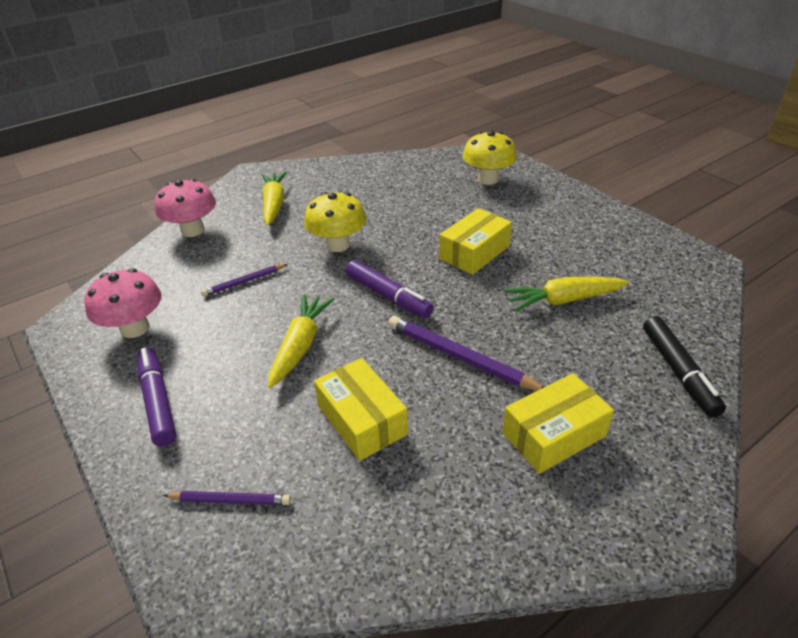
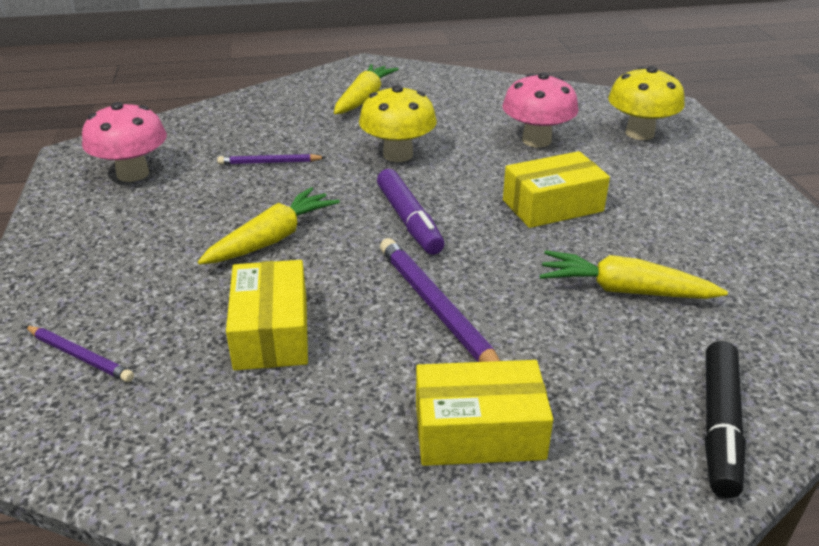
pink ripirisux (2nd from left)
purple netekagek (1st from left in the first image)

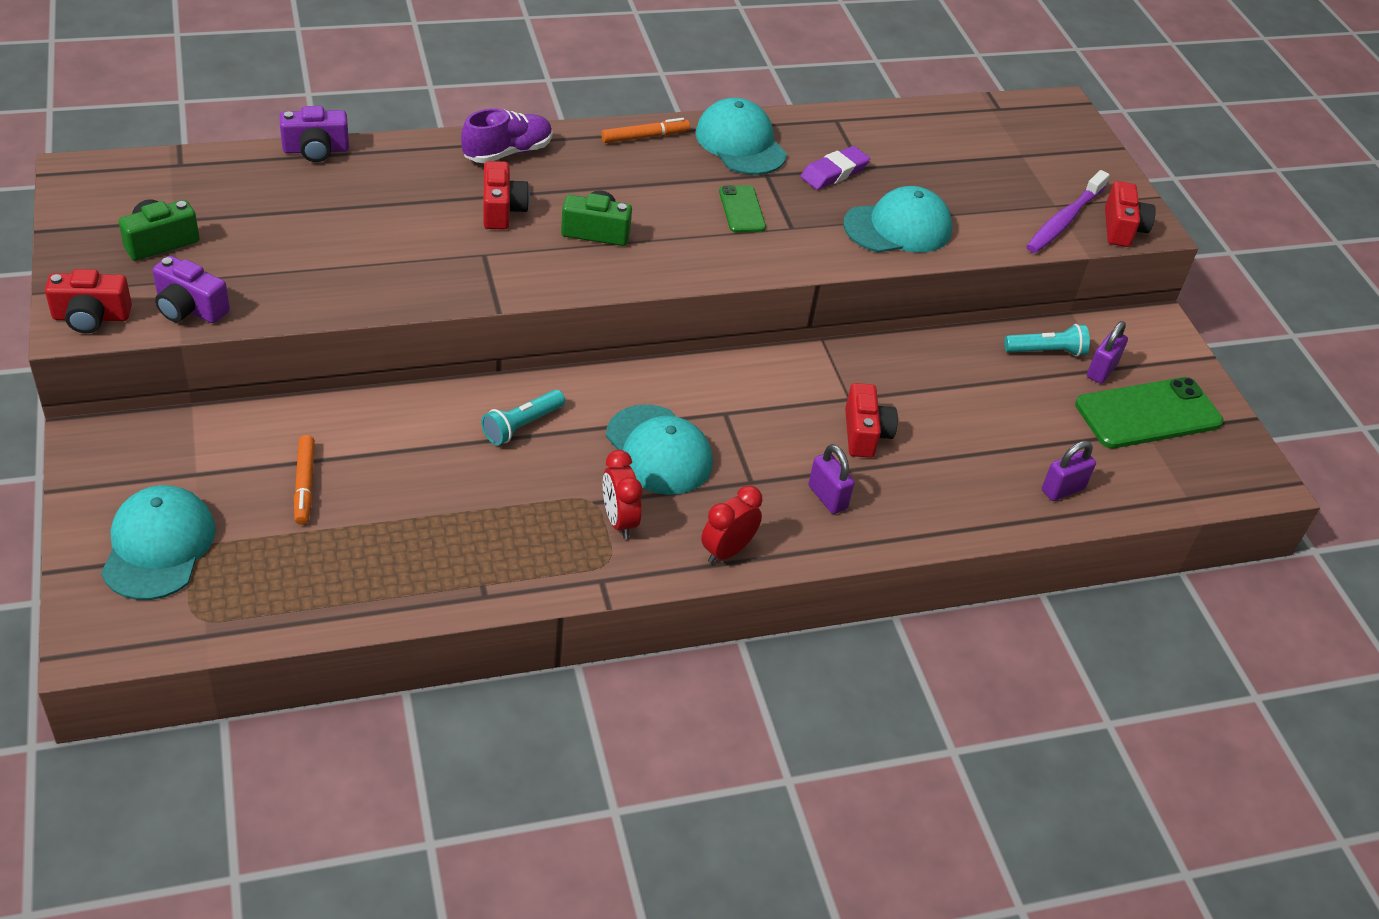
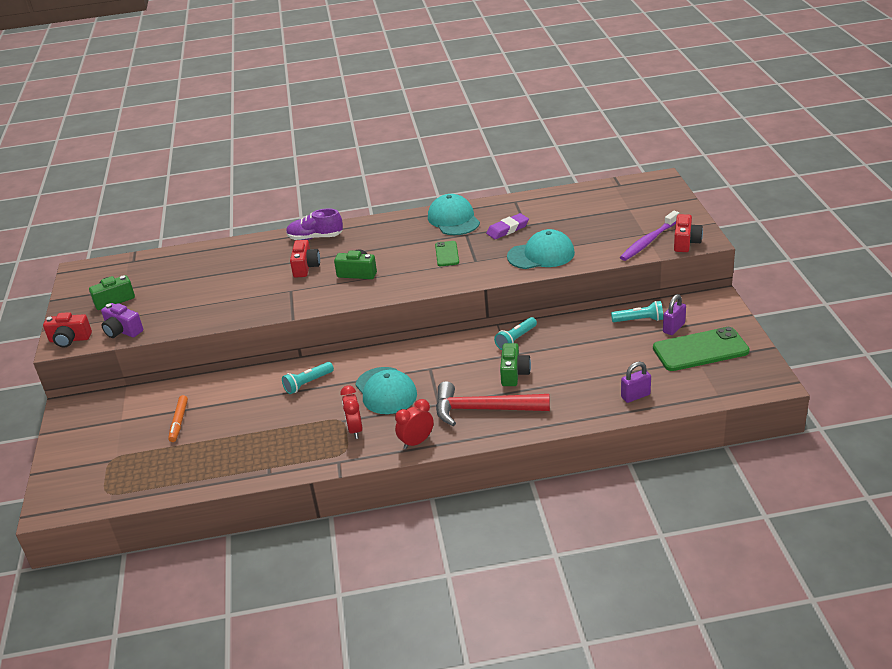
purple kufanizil (2nd from left in the first image)
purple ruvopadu
orange netekagek (2nd from left in the first image)
green kufanizil (3rd from left)
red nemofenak
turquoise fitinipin (1st from left in the first image)
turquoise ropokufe (2nd from left)

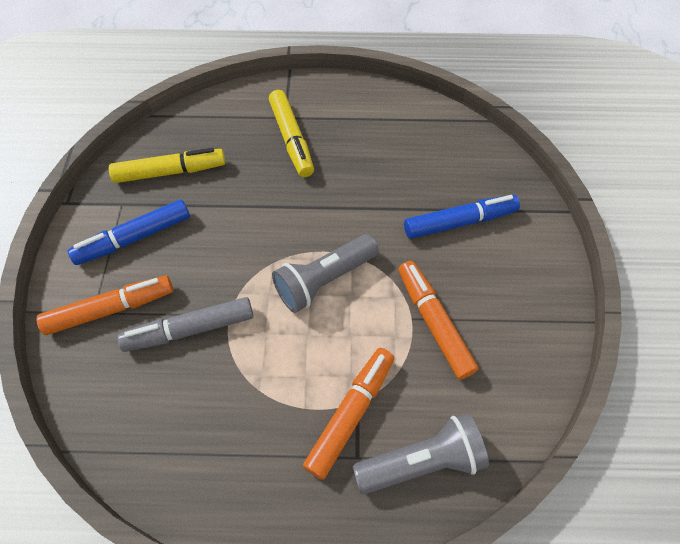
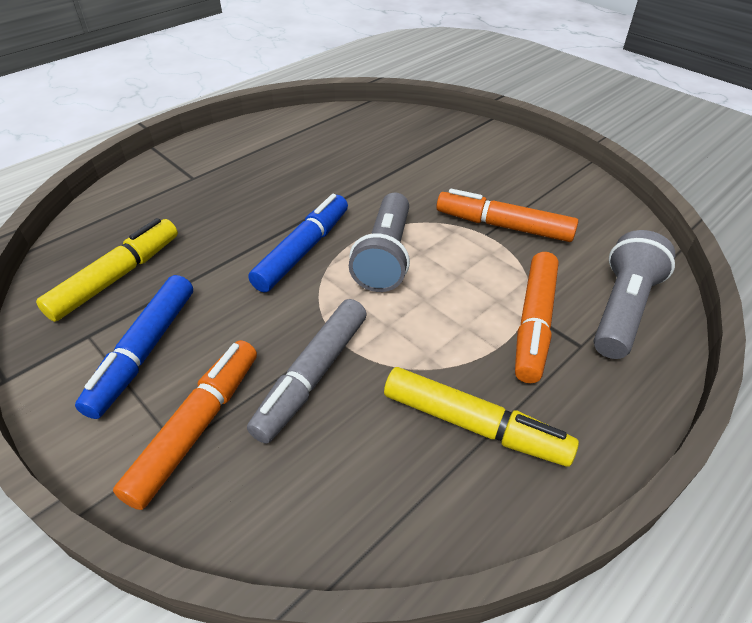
yellow netekagek (2nd from left)
blue netekagek (2nd from left)
orange netekagek (3rd from left)

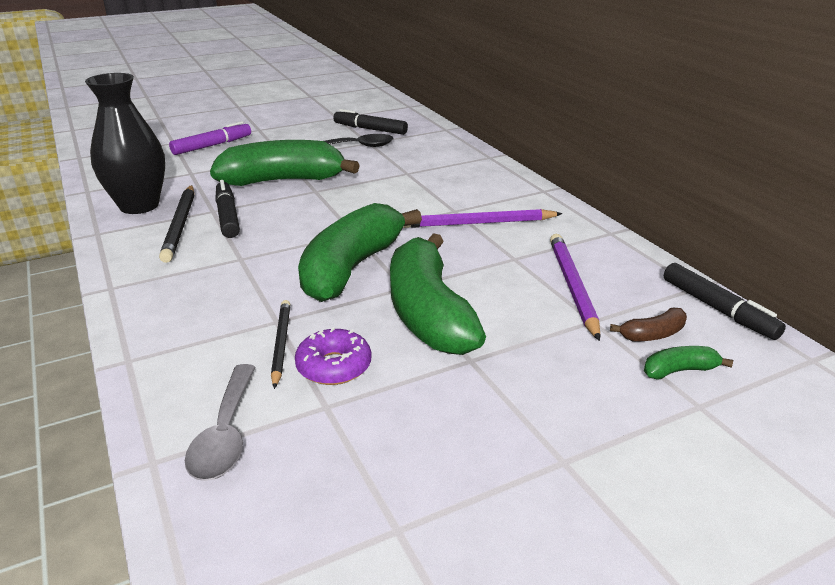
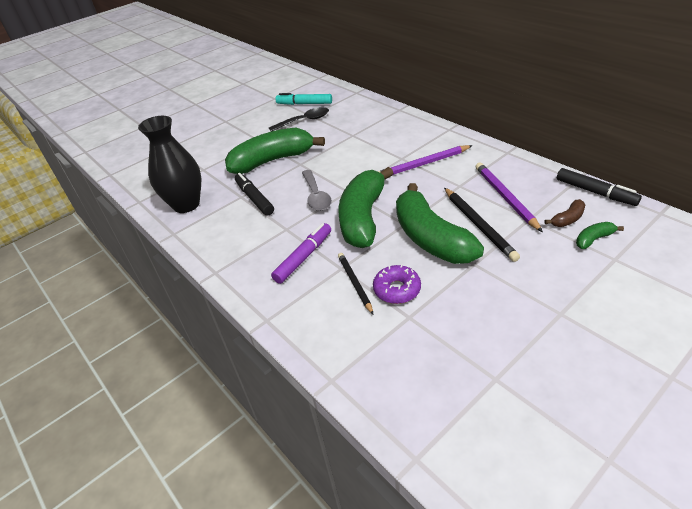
turquoise netekagek
purple netekagek
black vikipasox (2nd from left)
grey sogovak

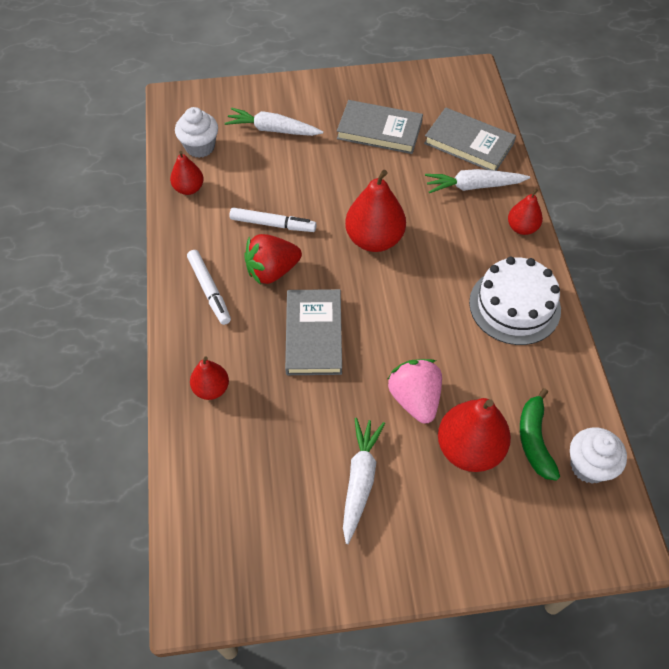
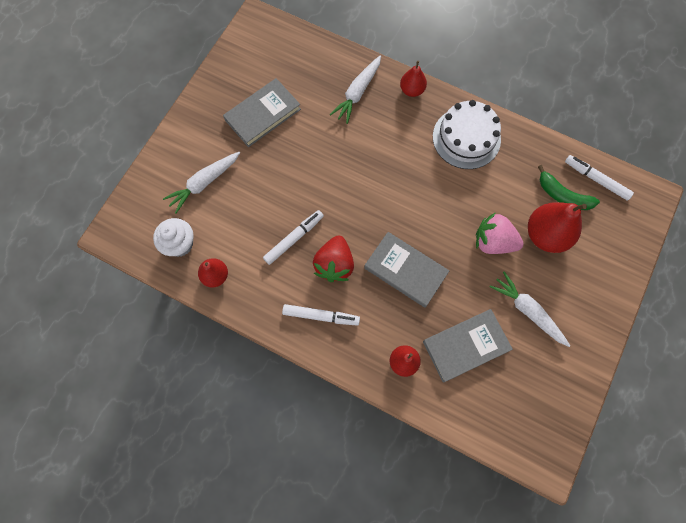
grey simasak (3rd from left)
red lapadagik (3rd from left in the first image)
white netekagek (3rd from left)

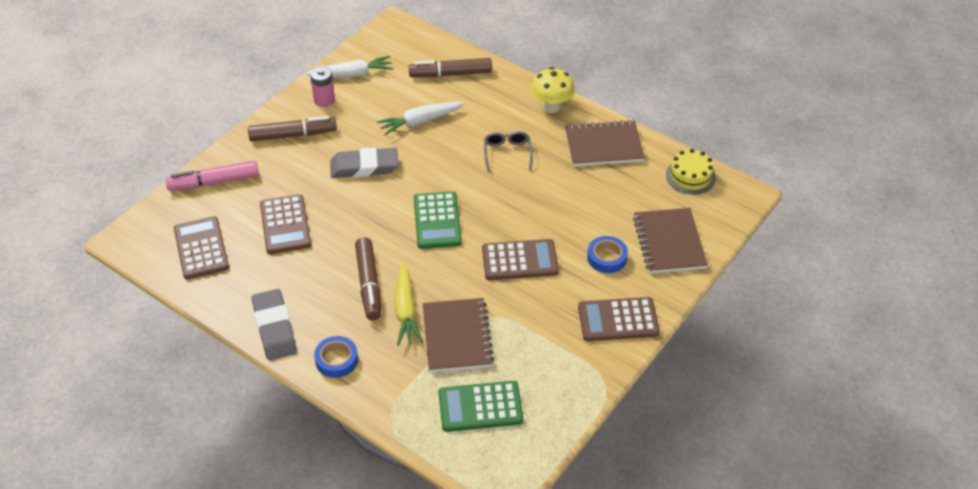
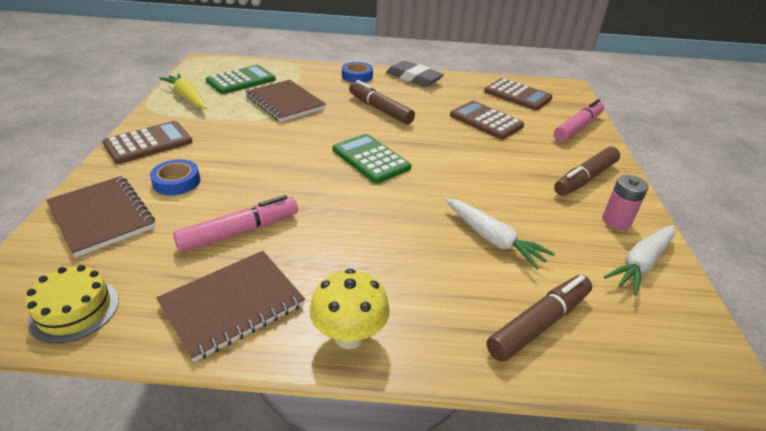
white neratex (1st from left)
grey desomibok
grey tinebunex (2nd from left in the first image)
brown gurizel (3rd from left in the first image)
yellow neratex
pink netekagek (1st from left)

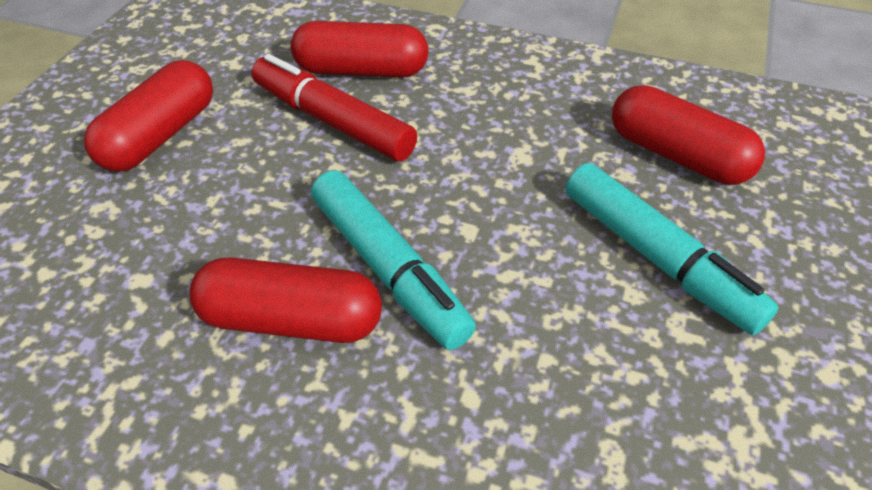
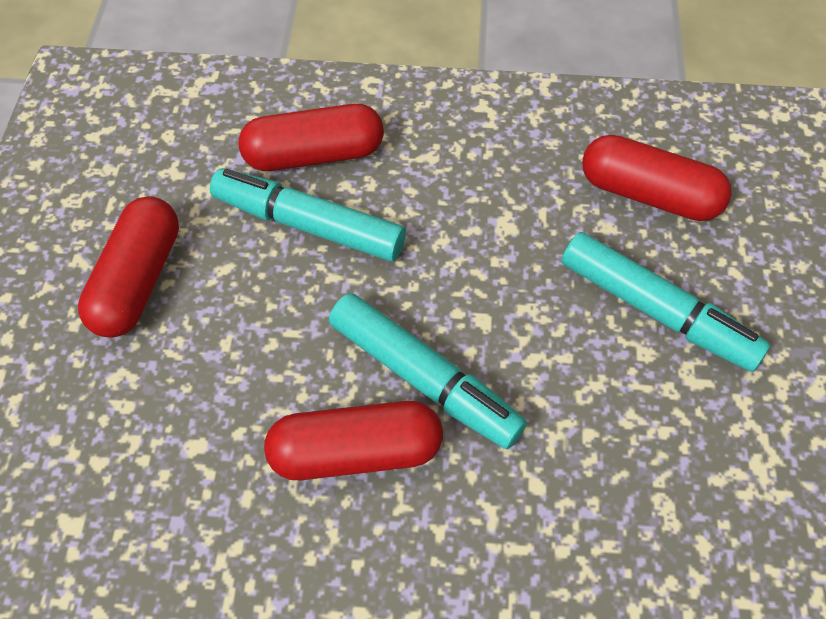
turquoise netekagek (1st from left)

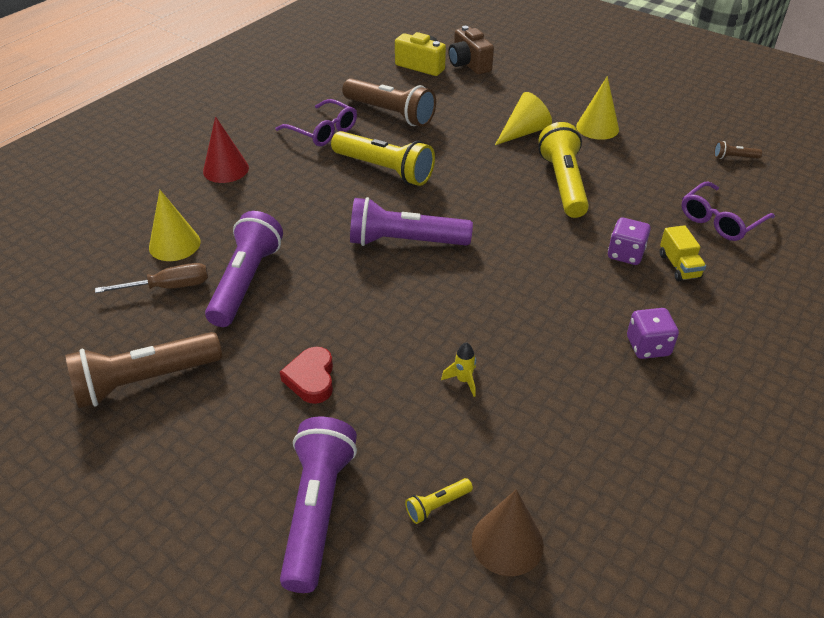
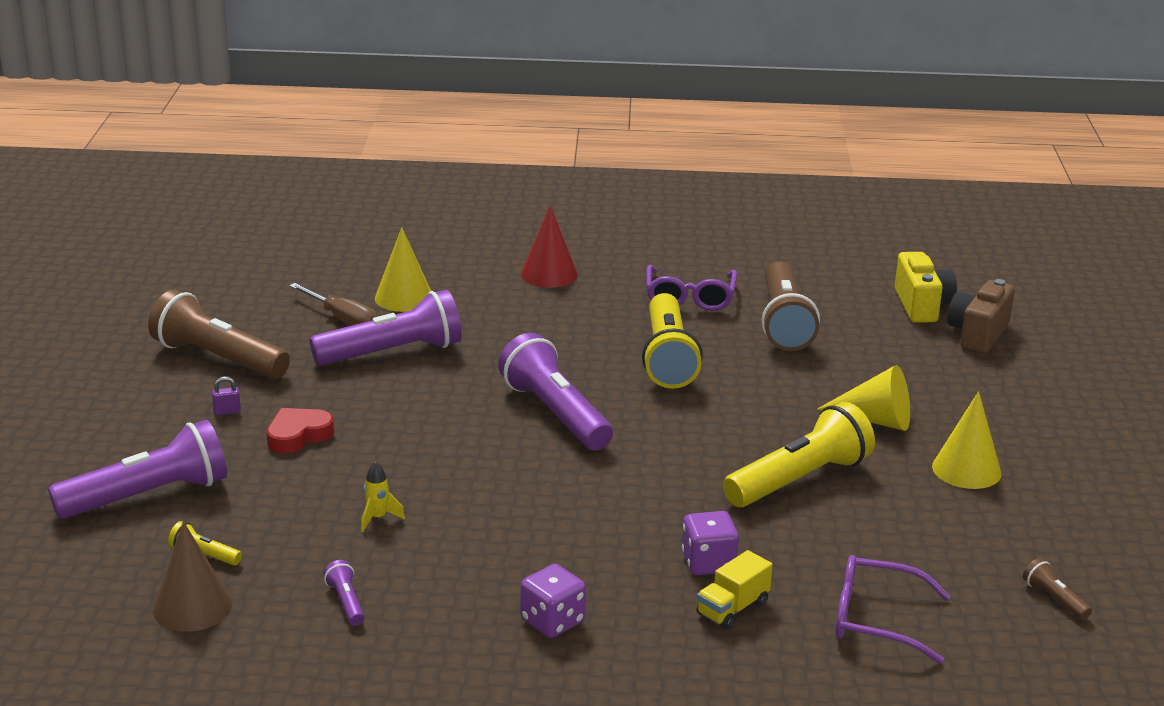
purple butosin
purple ropokufe (2nd from left)

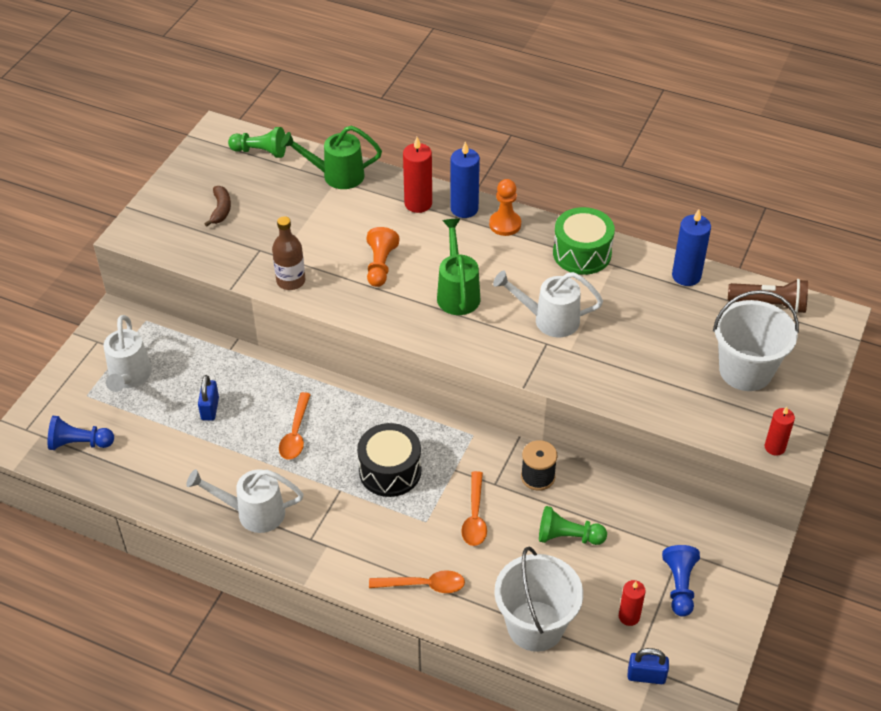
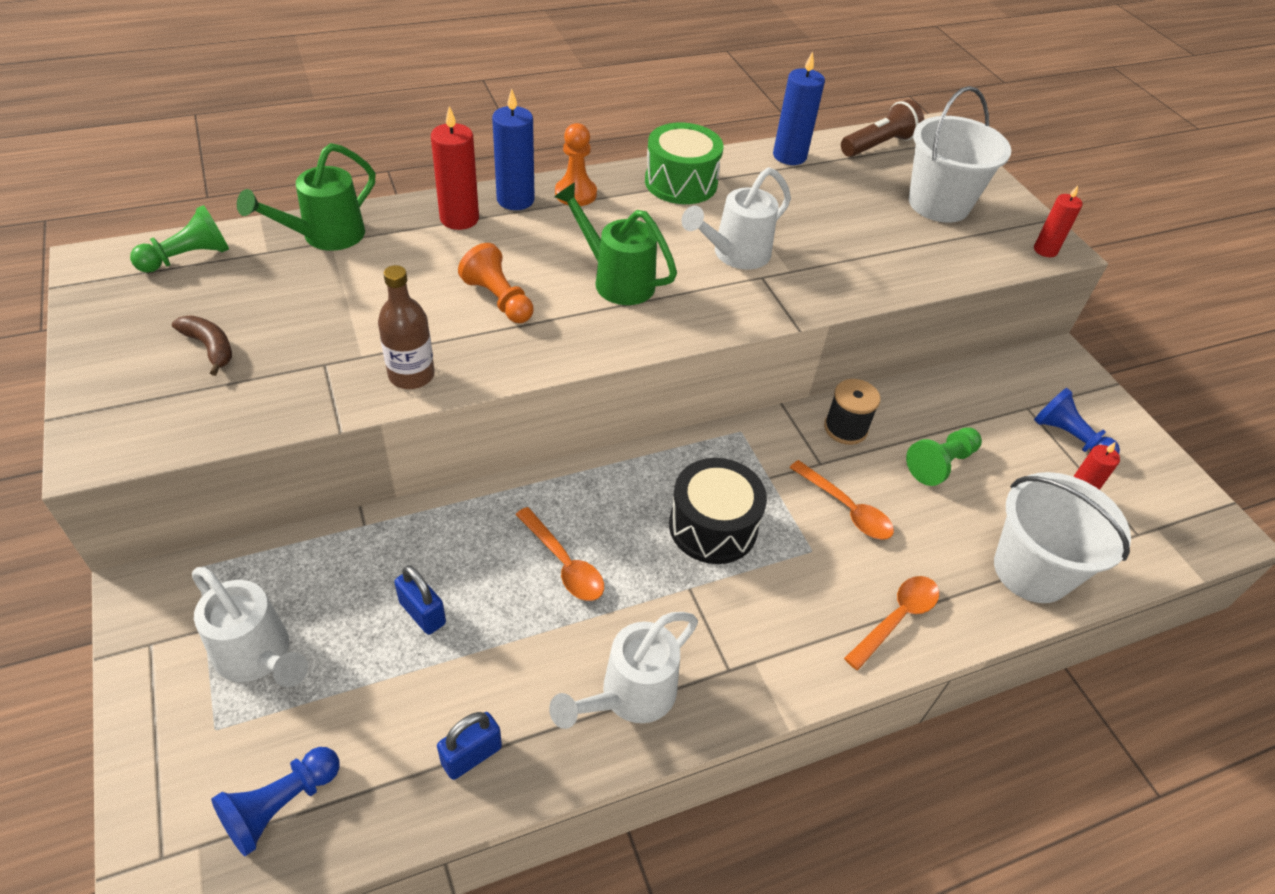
blue butosin (2nd from left)

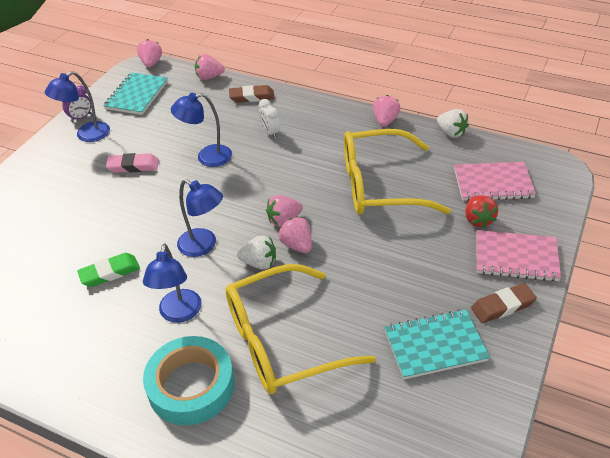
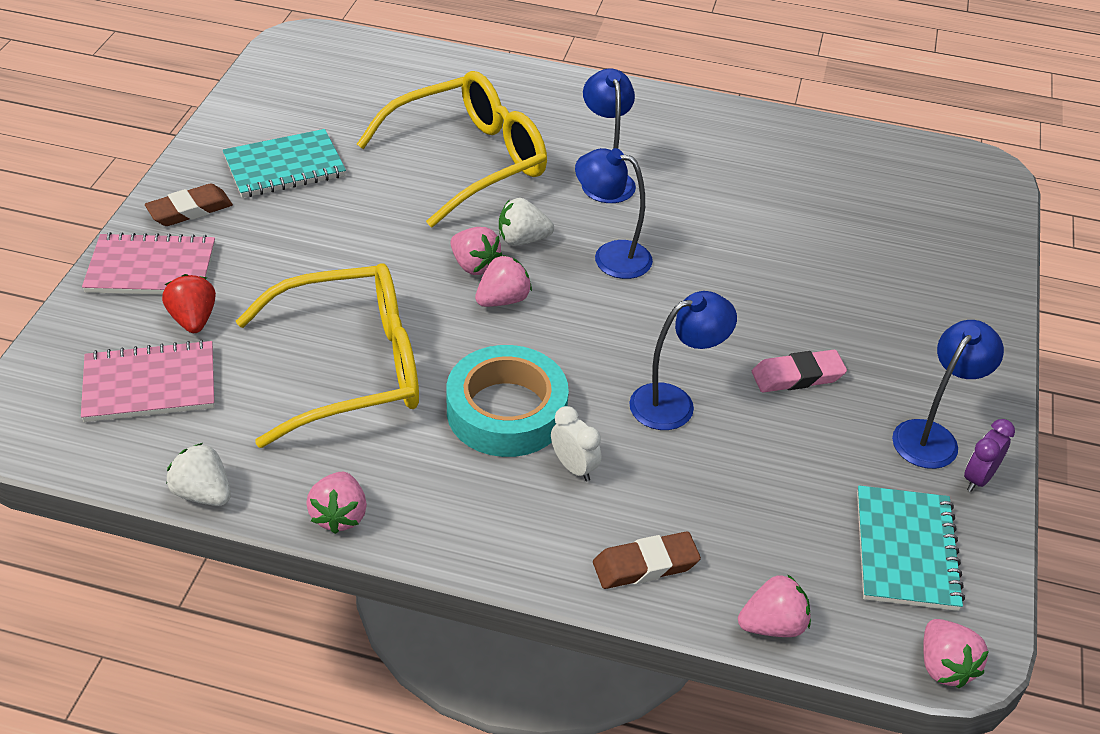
green tinebunex
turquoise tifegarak

